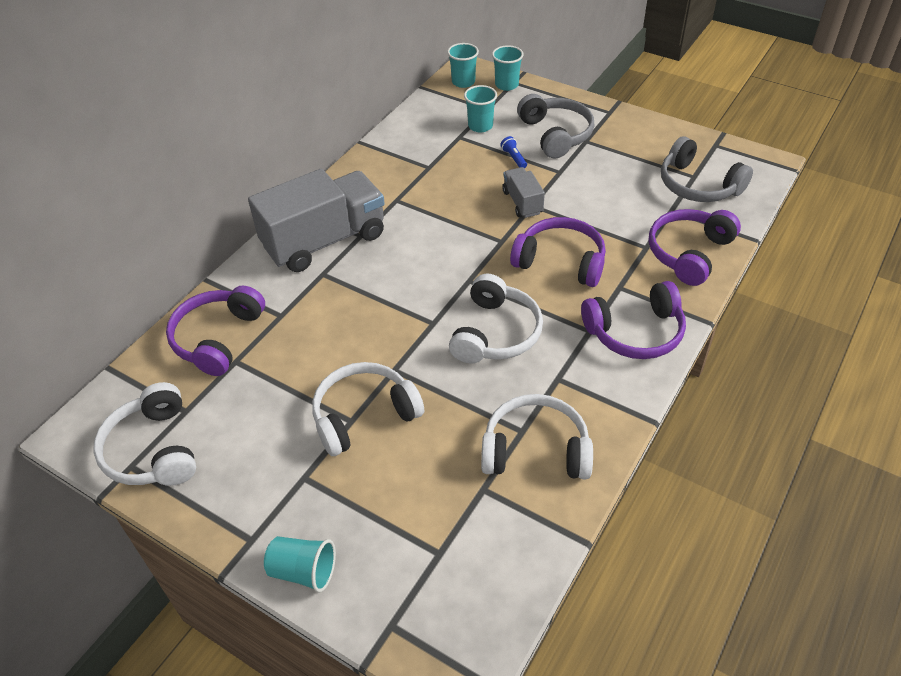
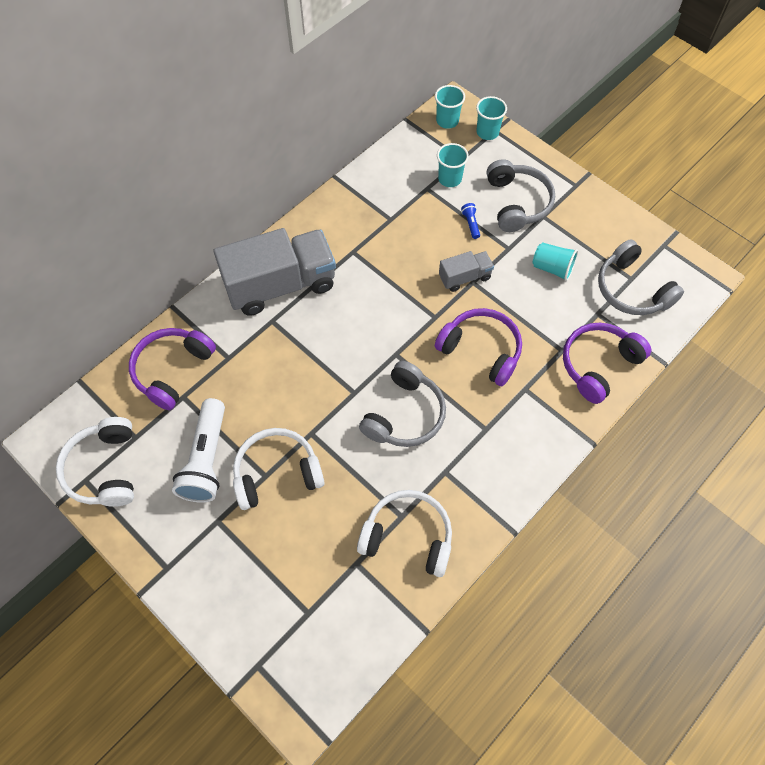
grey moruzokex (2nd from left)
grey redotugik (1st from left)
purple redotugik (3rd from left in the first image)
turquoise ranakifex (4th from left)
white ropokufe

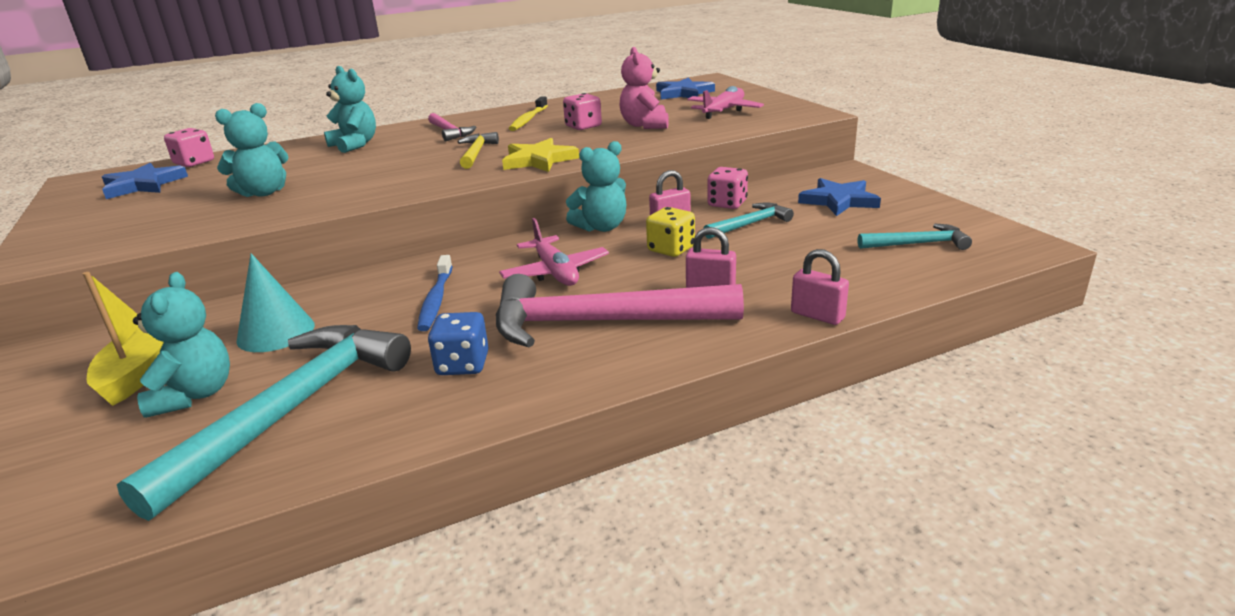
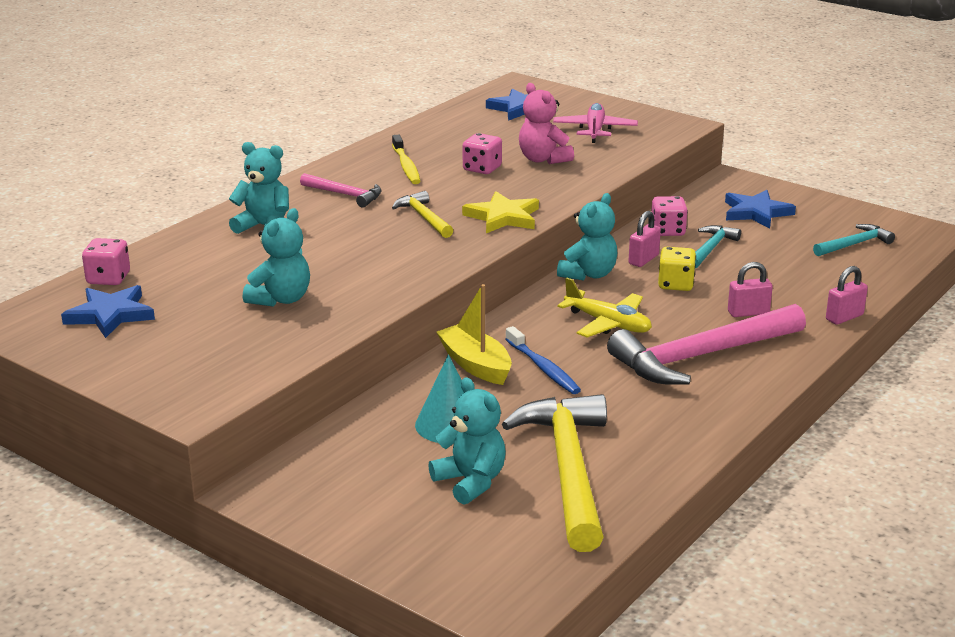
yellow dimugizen
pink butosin (3rd from left)
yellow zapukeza
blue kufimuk
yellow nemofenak (2nd from left)

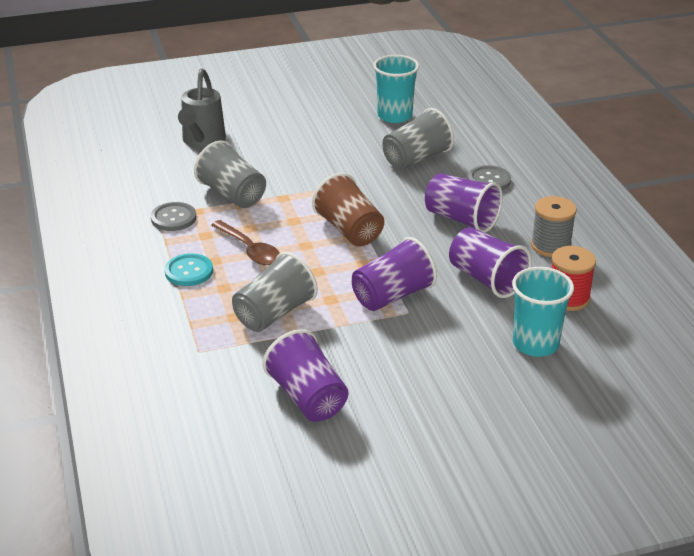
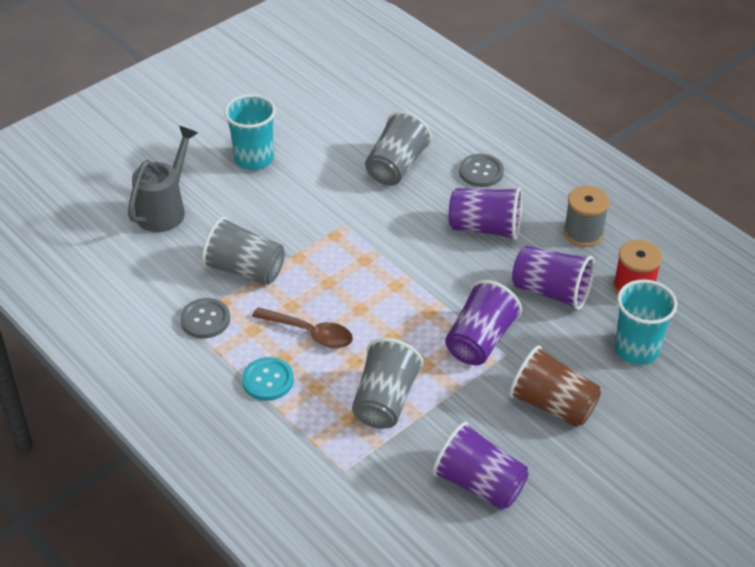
turquoise ranakifex (1st from left)
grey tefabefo
brown ranakifex

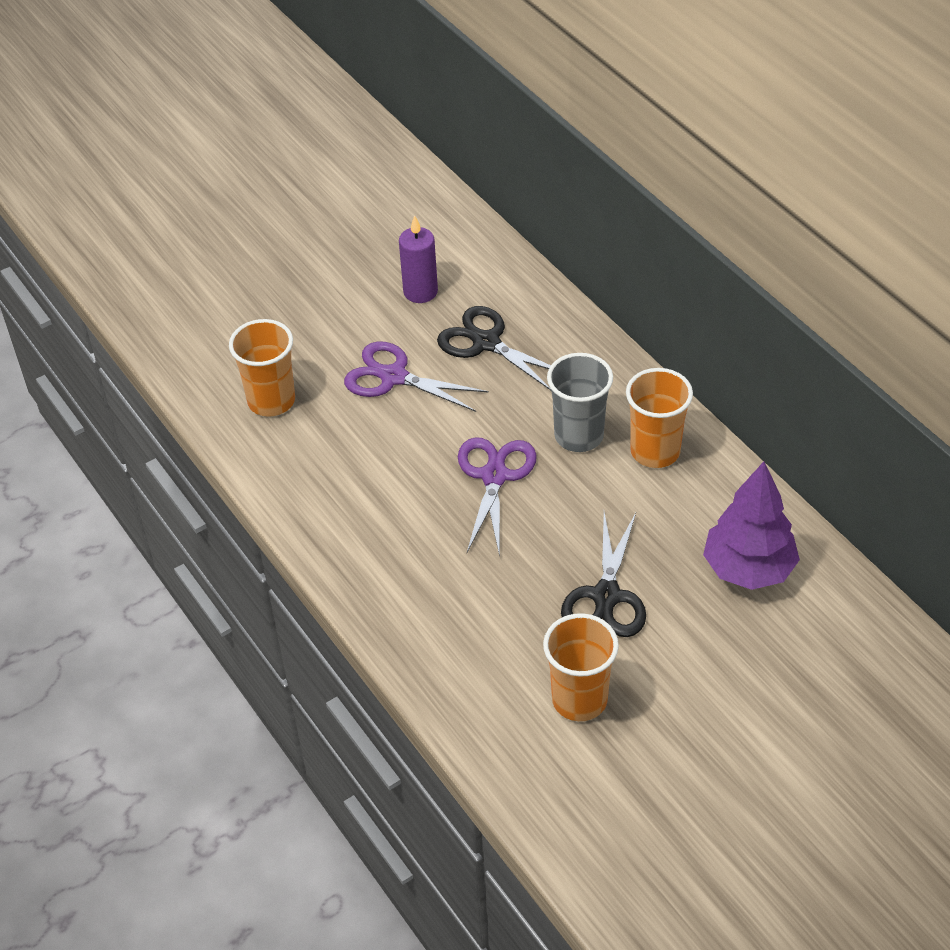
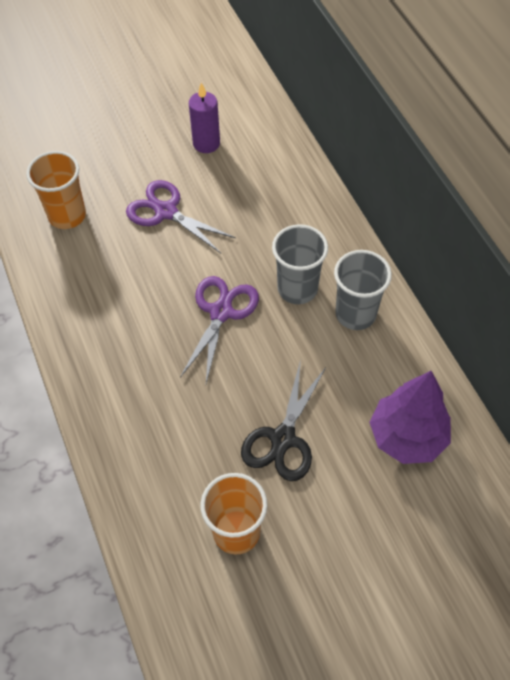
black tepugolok (1st from left in the first image)
grey ranakifex (2nd from left)

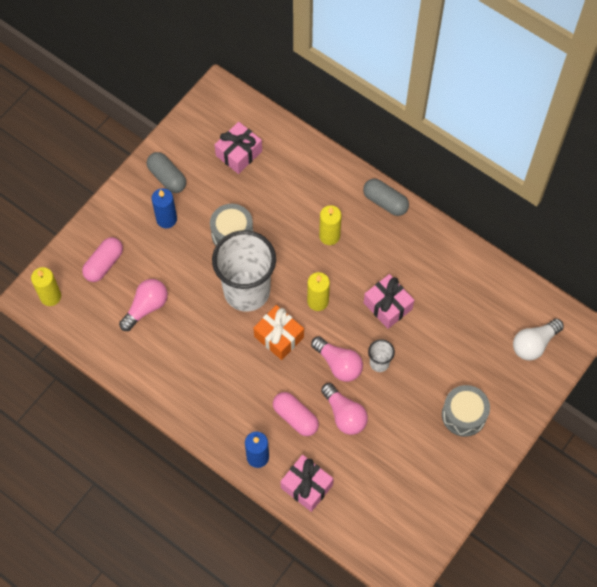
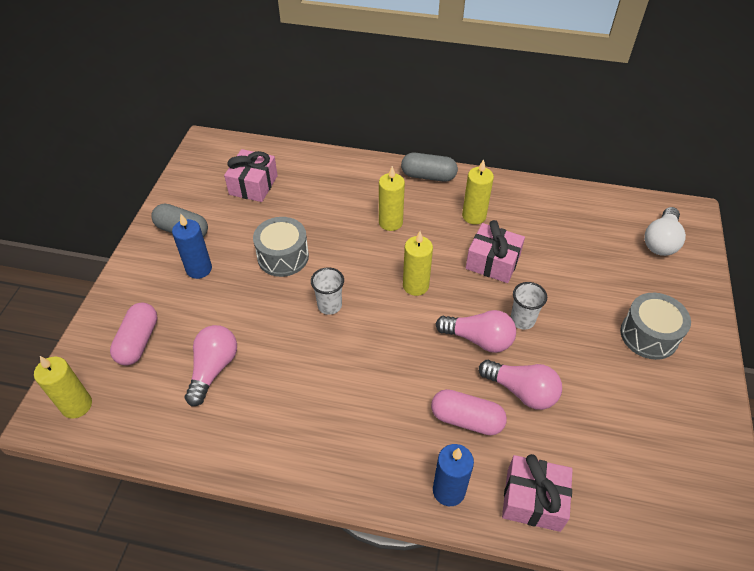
white ranakifex (1st from left)
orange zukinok
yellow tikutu (4th from left)

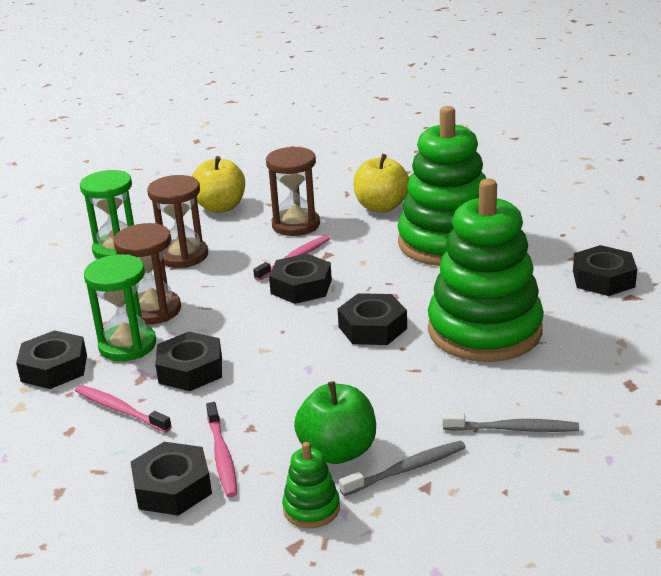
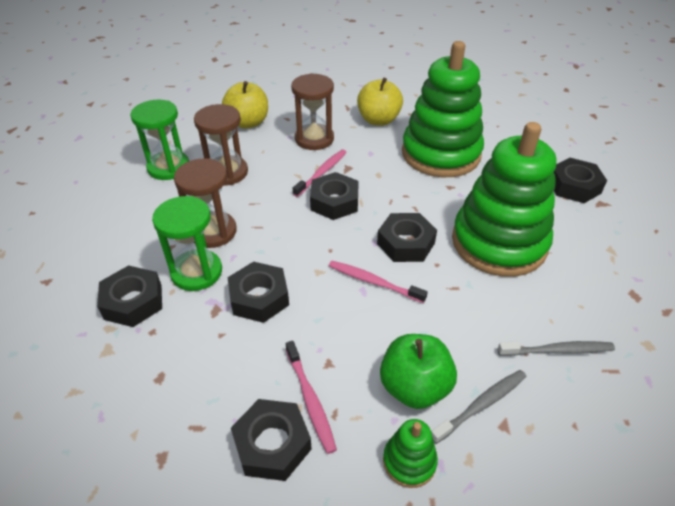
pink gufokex (3rd from left)

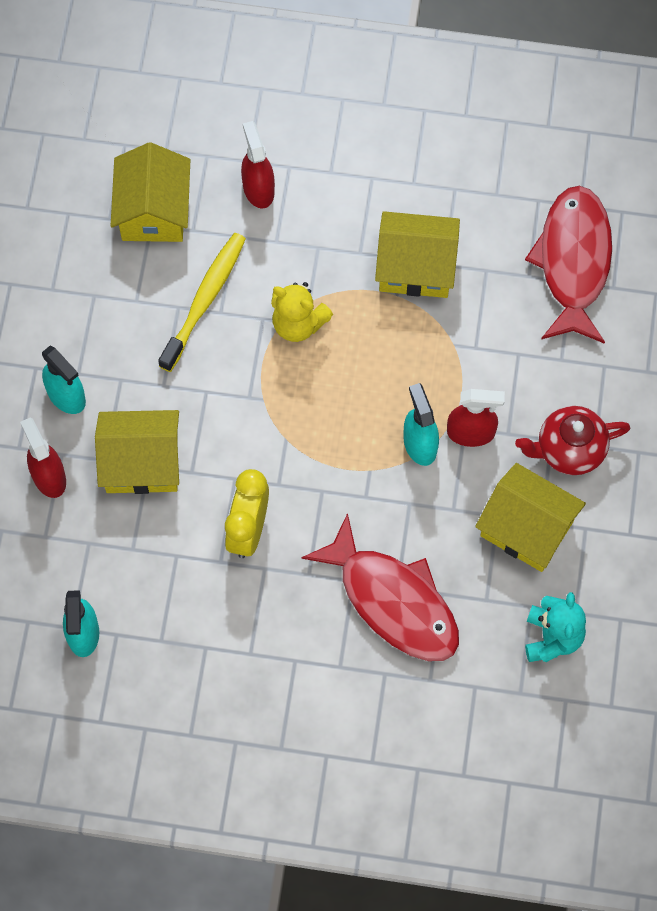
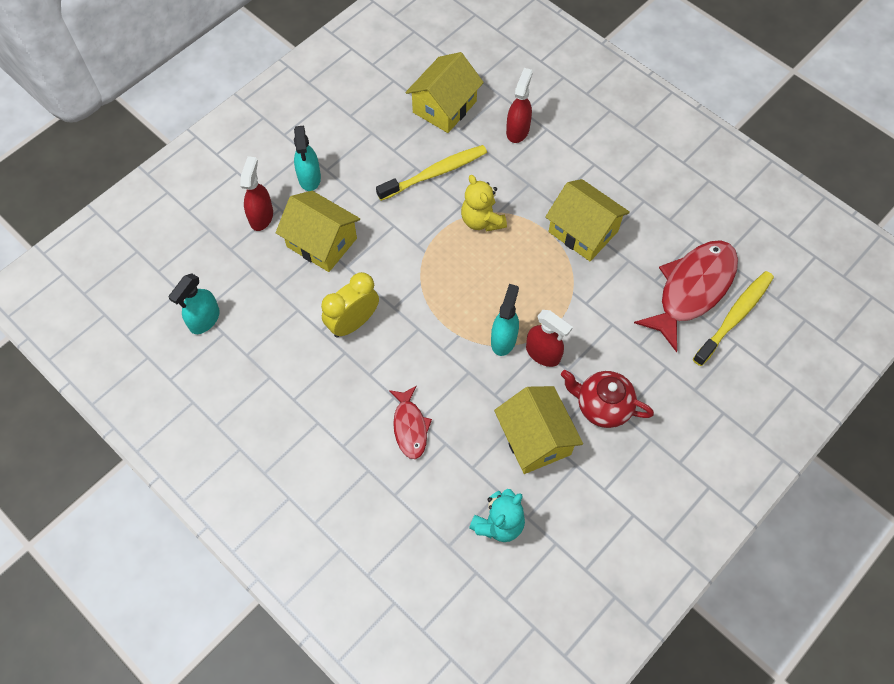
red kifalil (1st from left)
yellow gufokex (2nd from left)

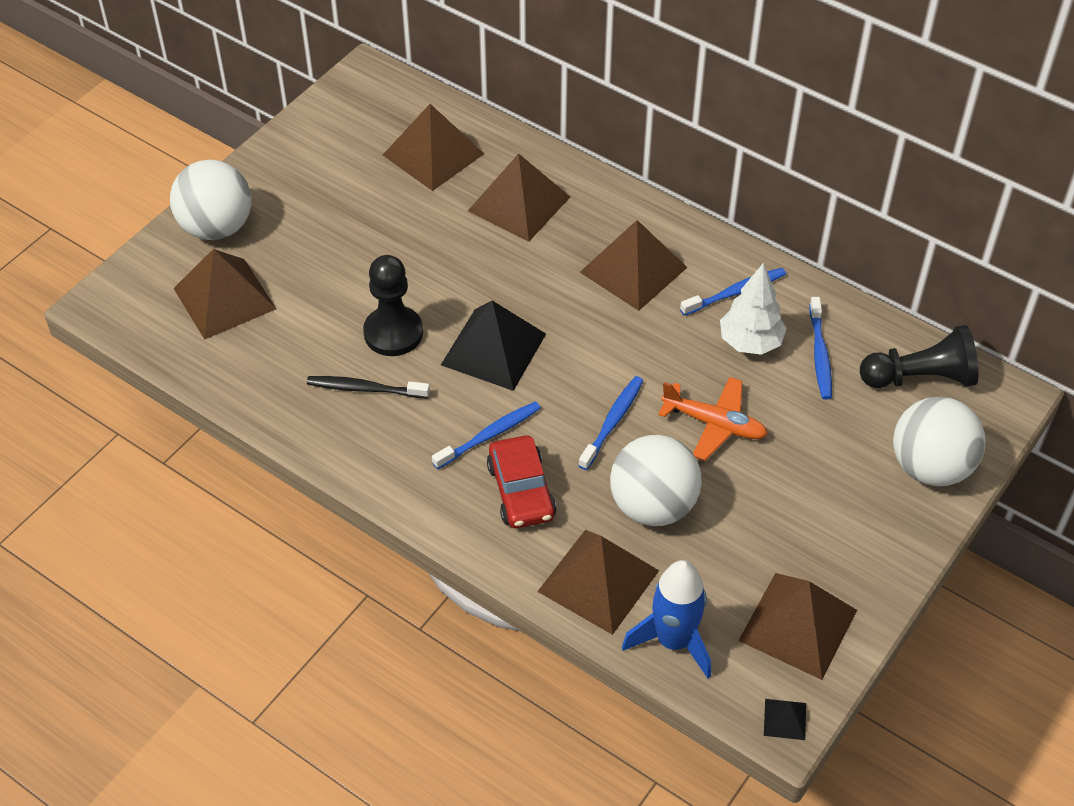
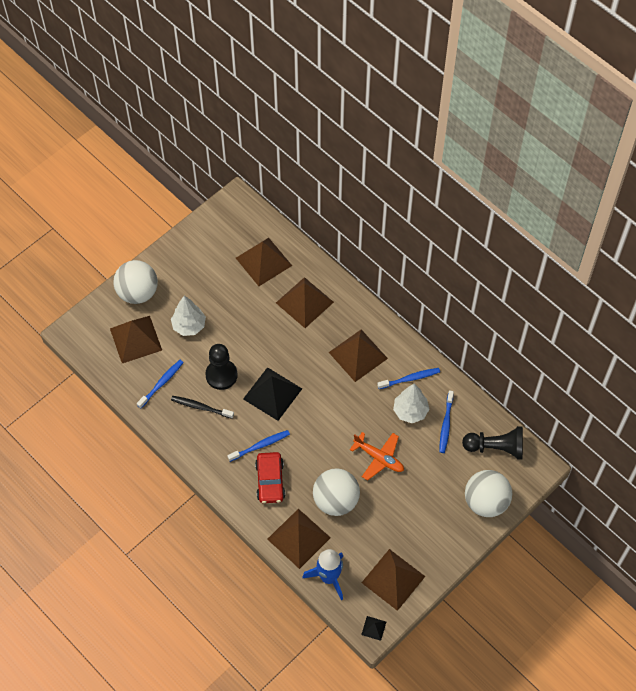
blue gufokex (1st from left)
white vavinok (1st from left)

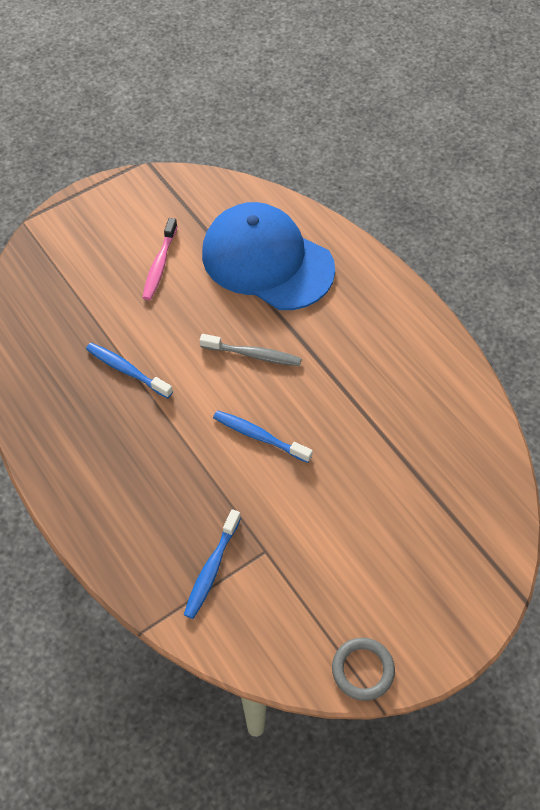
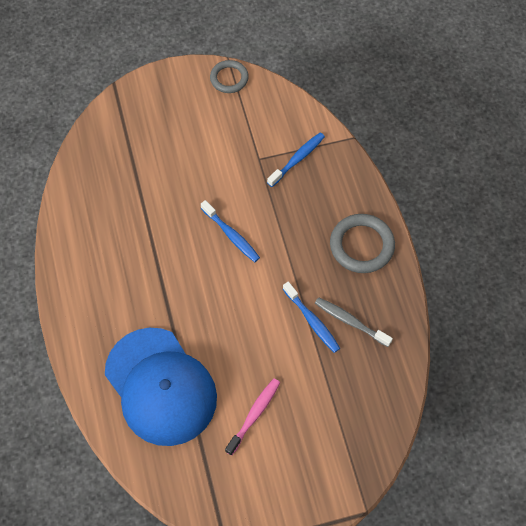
grey gufokex
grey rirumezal (2nd from left)

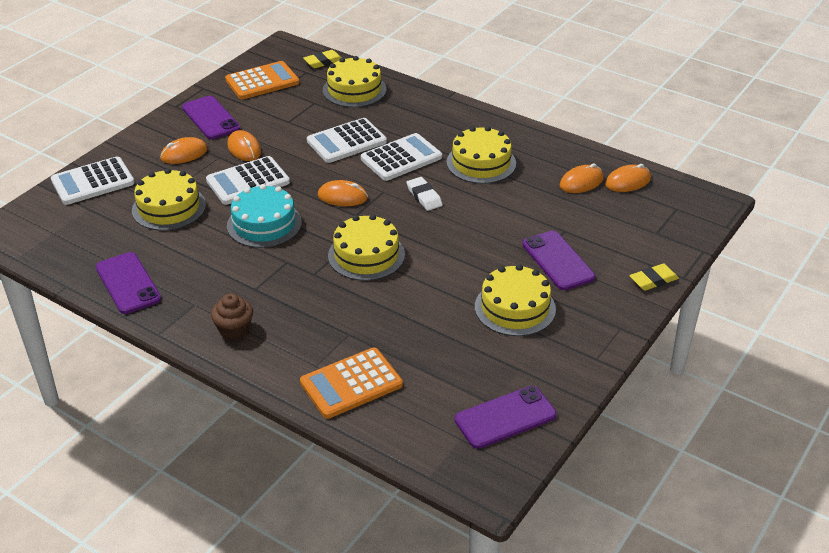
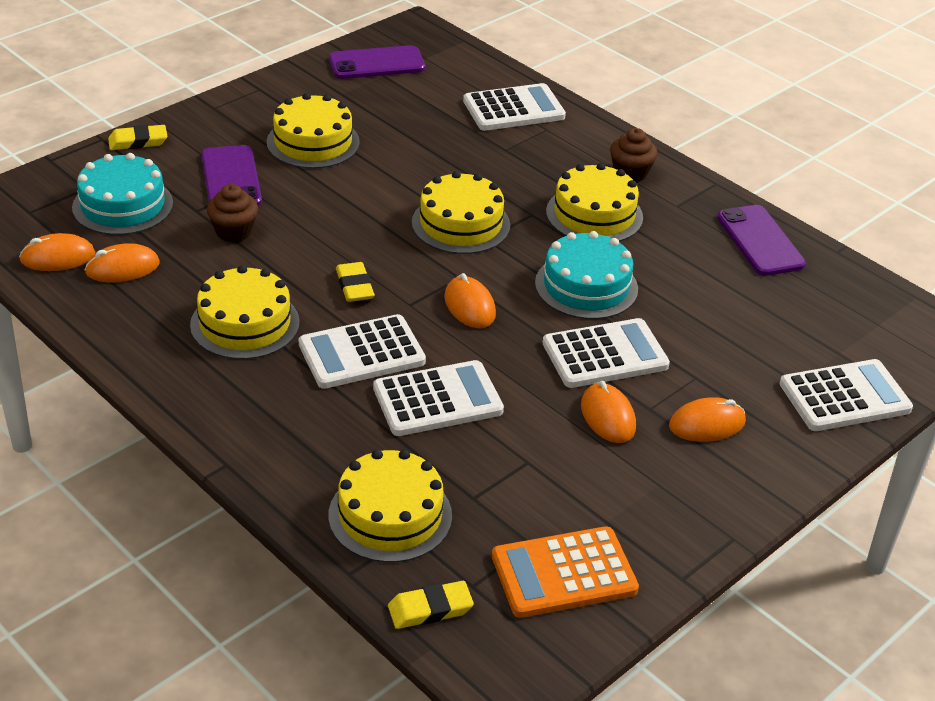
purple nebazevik (2nd from left in the first image)
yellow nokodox (5th from left)
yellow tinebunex (2nd from left)
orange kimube (3rd from left)
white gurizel (3rd from left)
turquoise nokodox (1st from left)
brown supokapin (1st from left)

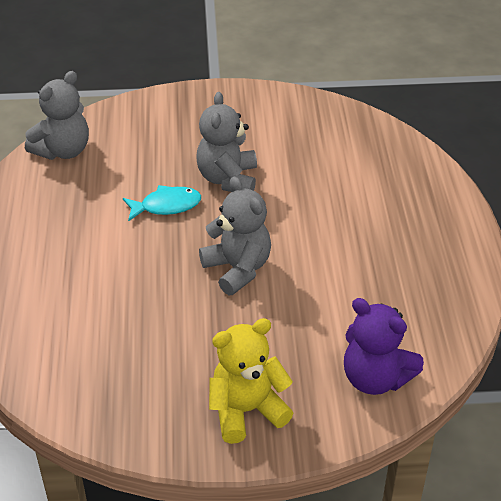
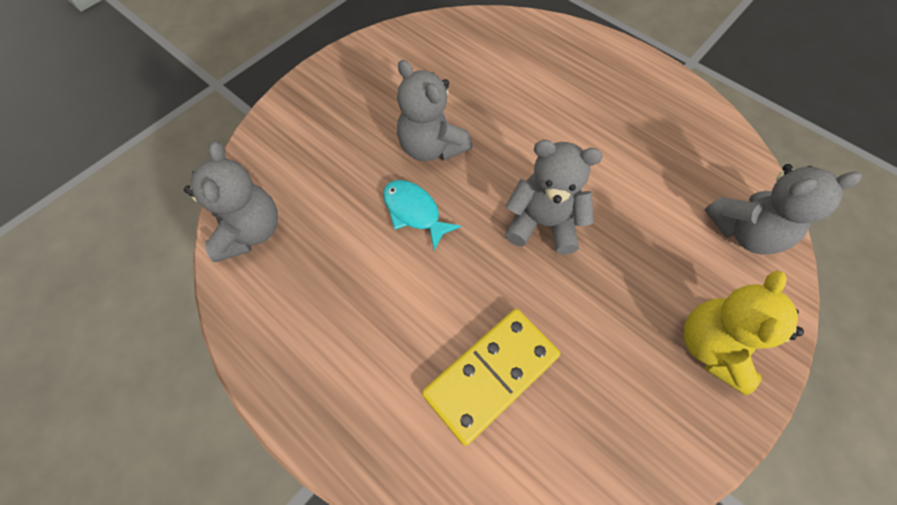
turquoise kifalil
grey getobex (4th from left)
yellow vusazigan

